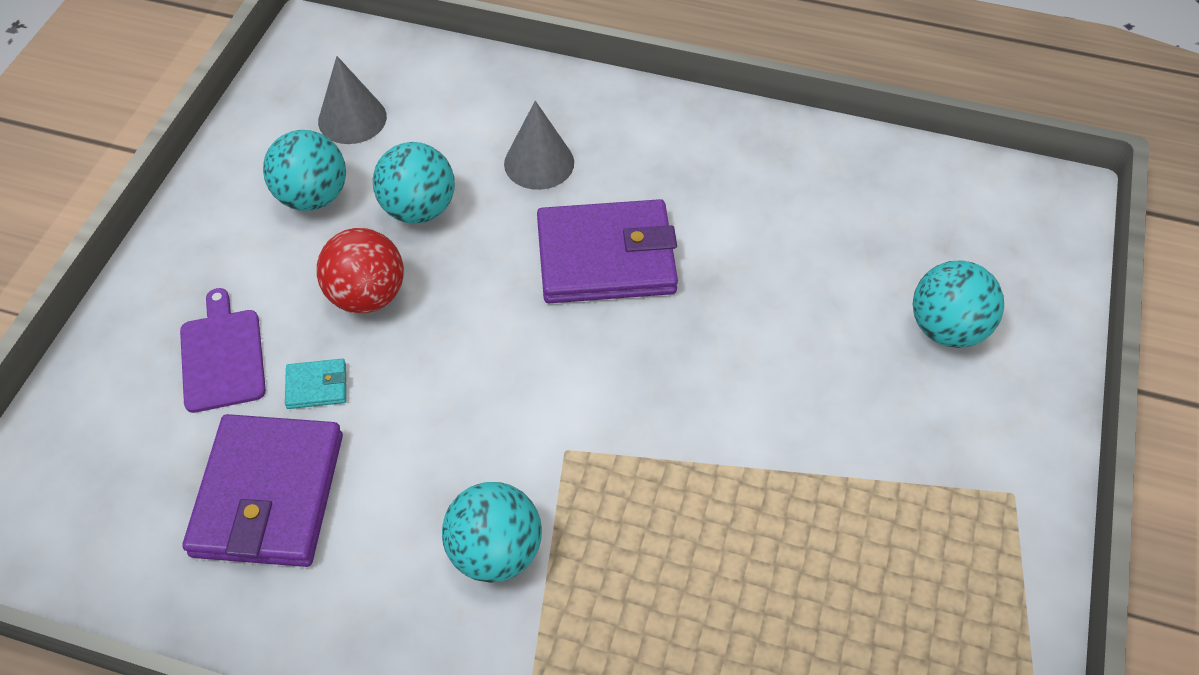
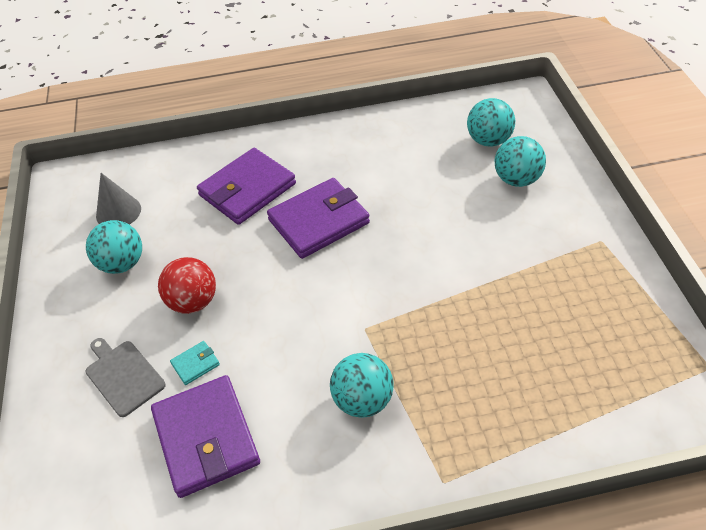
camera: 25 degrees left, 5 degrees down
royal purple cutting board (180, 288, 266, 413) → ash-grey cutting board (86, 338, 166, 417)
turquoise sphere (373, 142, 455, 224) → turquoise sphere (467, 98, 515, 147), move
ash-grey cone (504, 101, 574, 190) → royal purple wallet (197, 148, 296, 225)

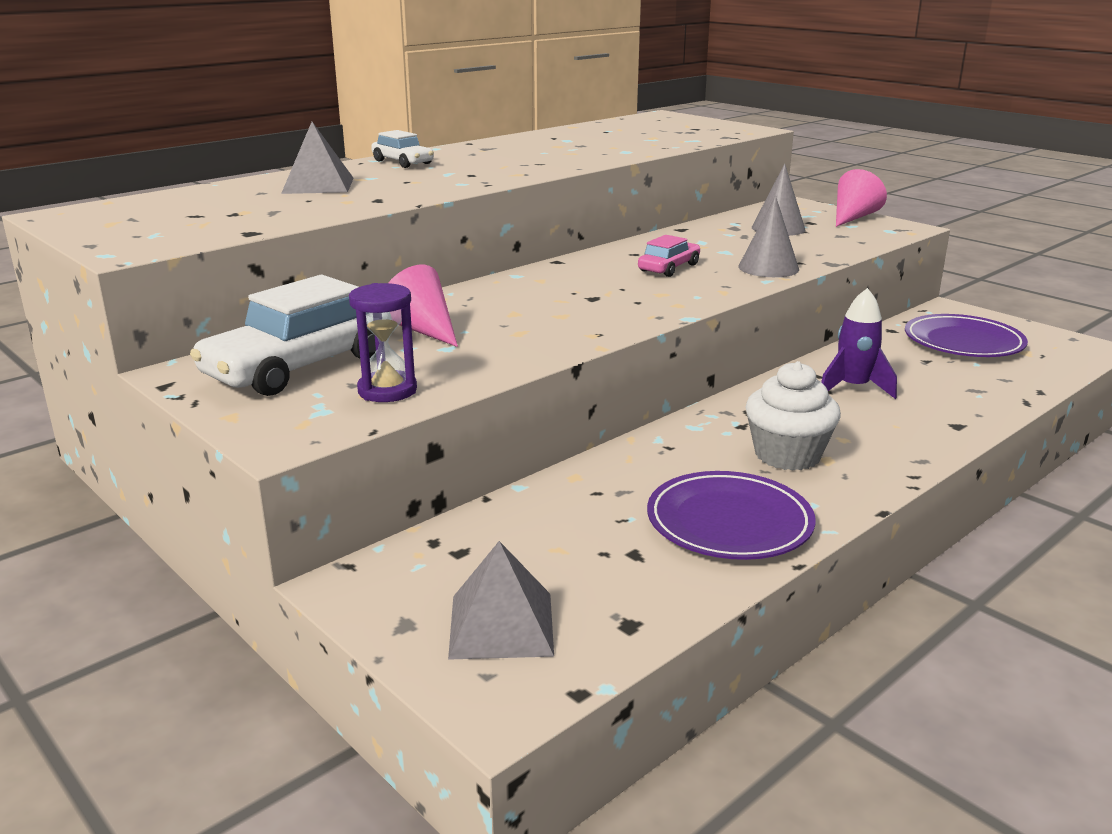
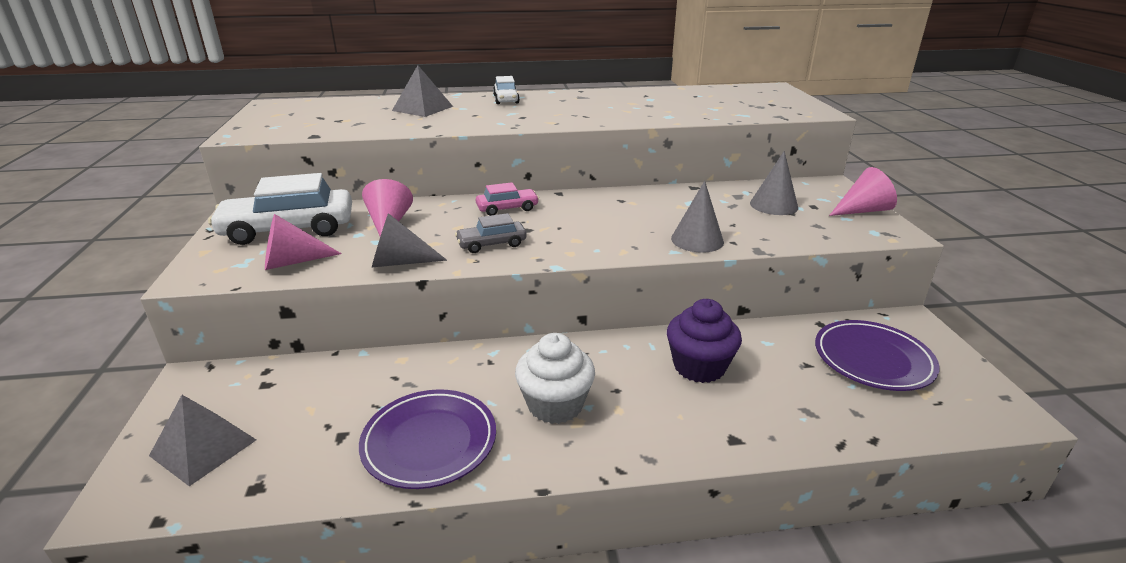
camera: 35 degrees right, 5 degrees up
royal purple sand timer (349, 283, 417, 402) → rosy cone (265, 214, 342, 270)
rosy toy car (638, 235, 700, 277) → rosy toy car (475, 182, 539, 216), move
royal purple rocket (821, 288, 897, 399) → royal purple muffin (667, 299, 742, 383)
- → ash-grey cone (372, 213, 447, 267)
- → ash-grey toy car (455, 213, 527, 253)

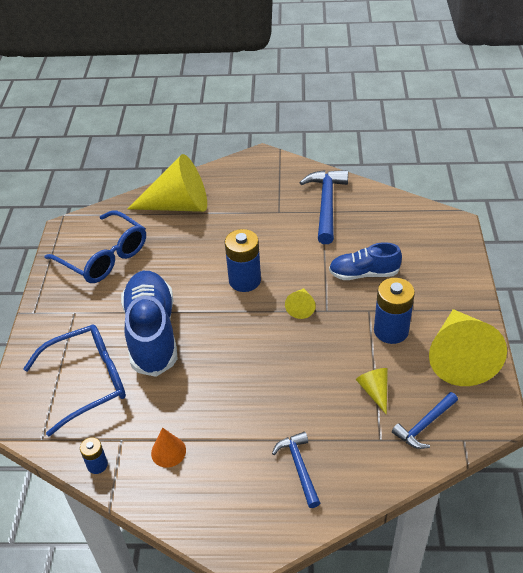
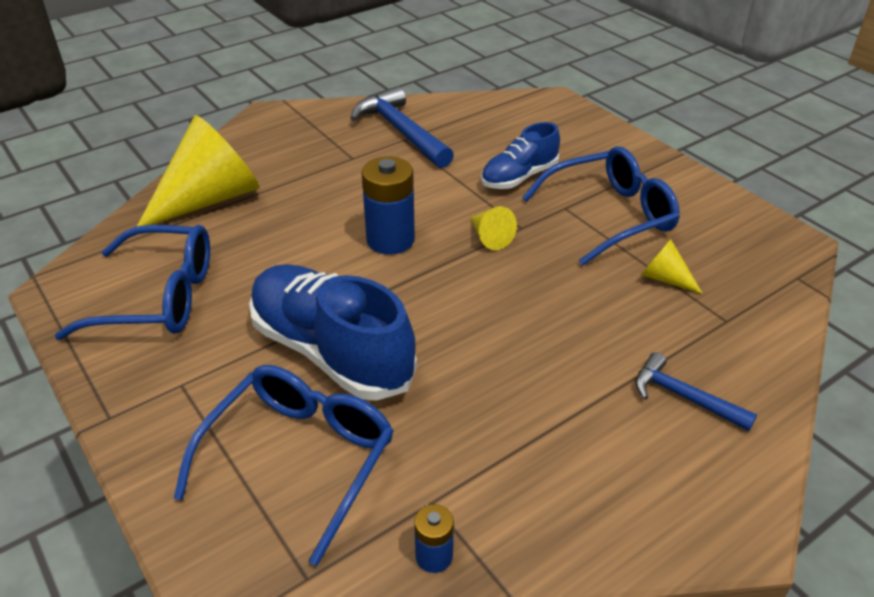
camera: 40 degrees left, 5 degrees down
bright orange cone (151, 428, 186, 468) → -
royal blue power cell (374, 278, 415, 344) → royal blue glasses (522, 146, 680, 265)
royal blue hammer (392, 392, 458, 449) → -
yellow cone (429, 309, 507, 386) → -

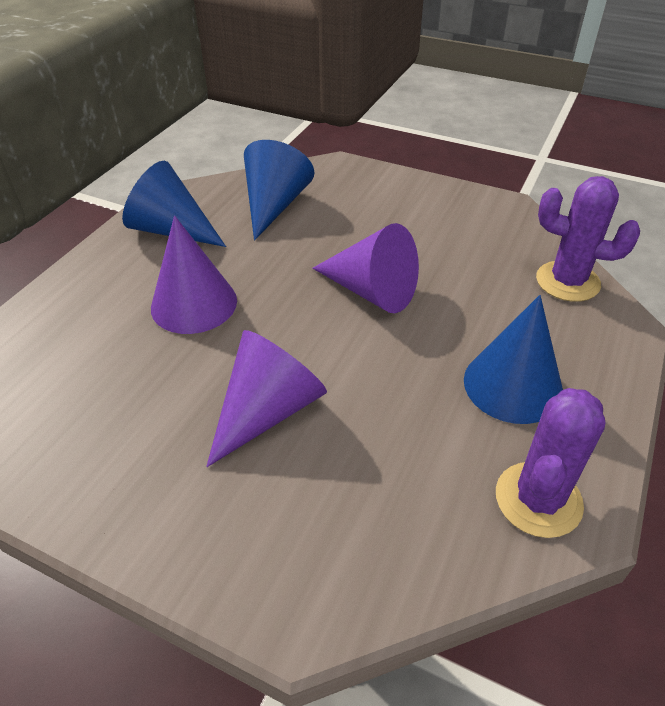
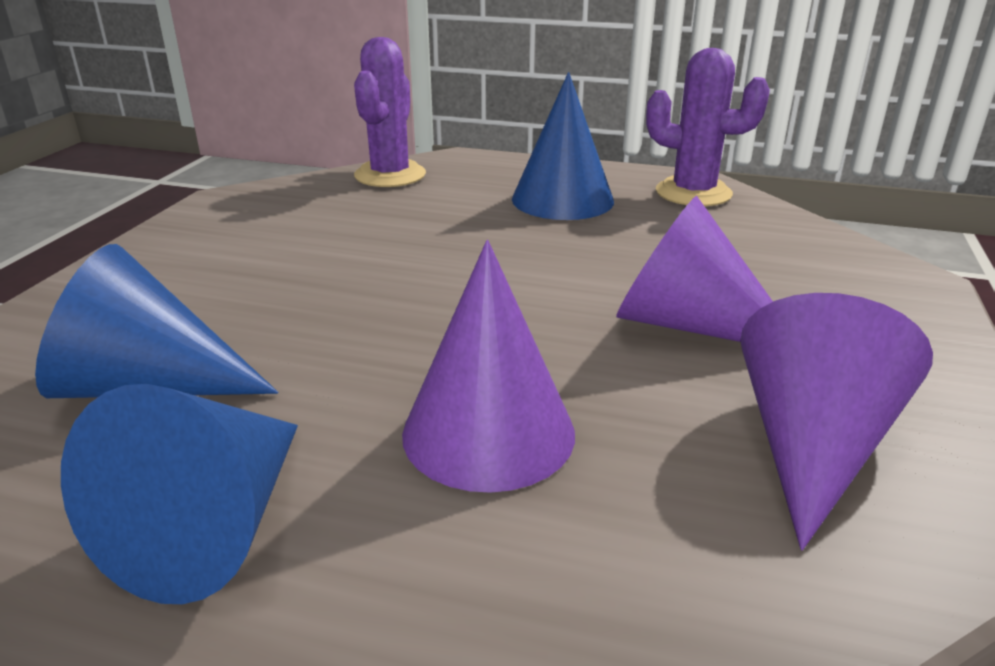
camera: 100 degrees left, 15 degrees down
royal purple cone (312, 223, 419, 313) → royal purple cone (740, 293, 933, 551), move

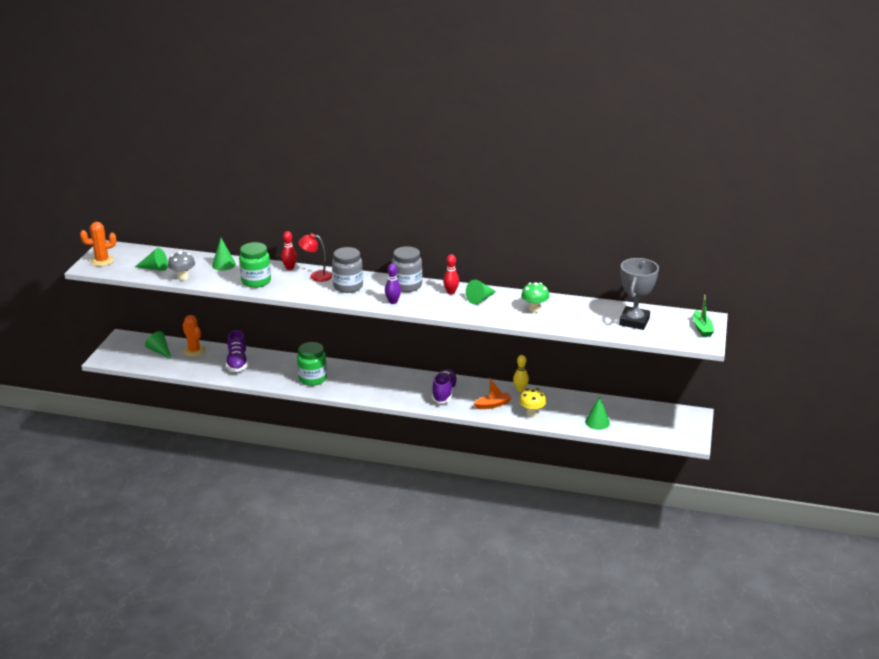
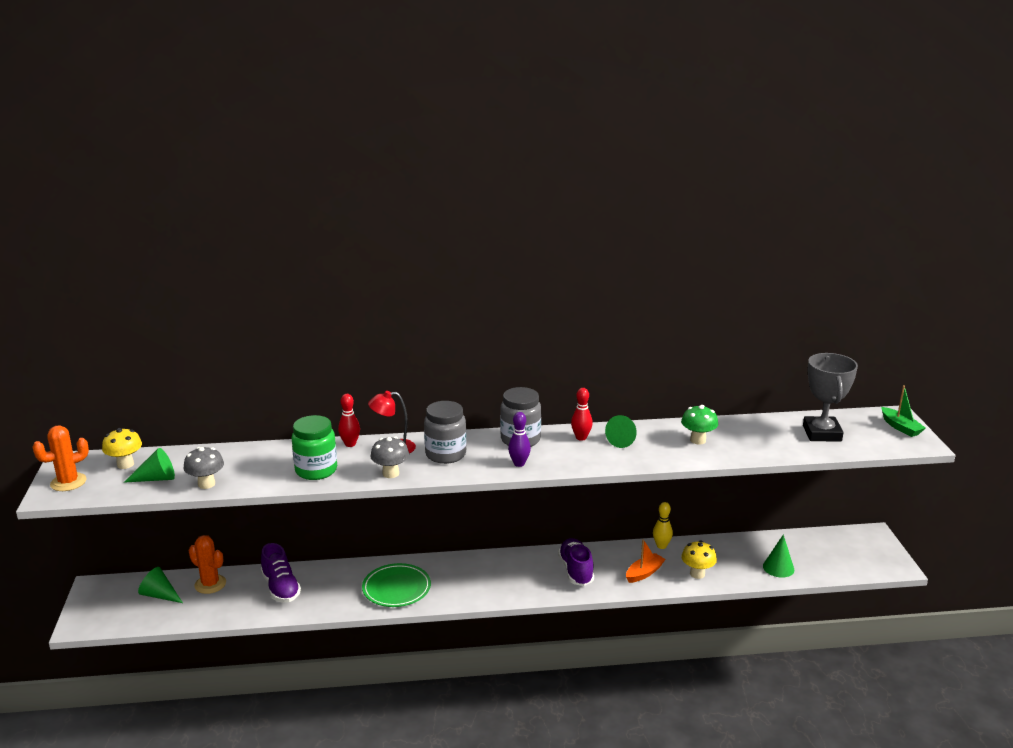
camera: 20 degrees left, 5 degrees down
green cone (212, 238, 236, 271) → -
green preserve jar (297, 342, 327, 386) → green plate (362, 563, 431, 607)
- → yellow toadstool (102, 428, 142, 469)
- → ash-grey toadstool (370, 437, 409, 478)

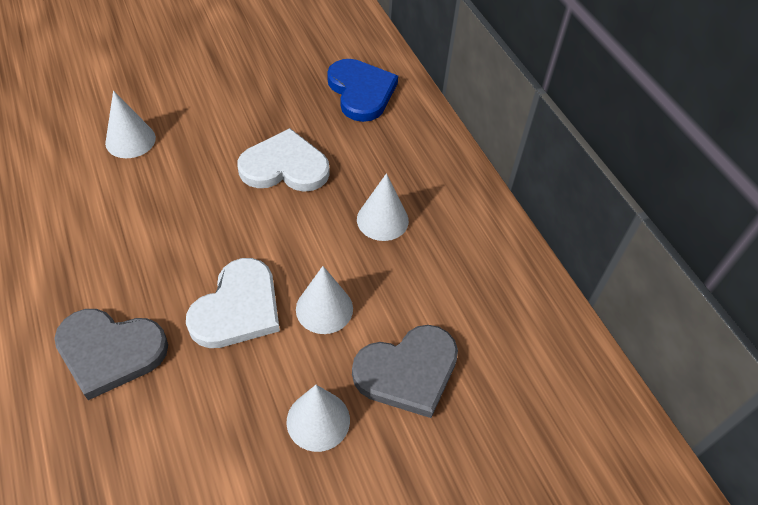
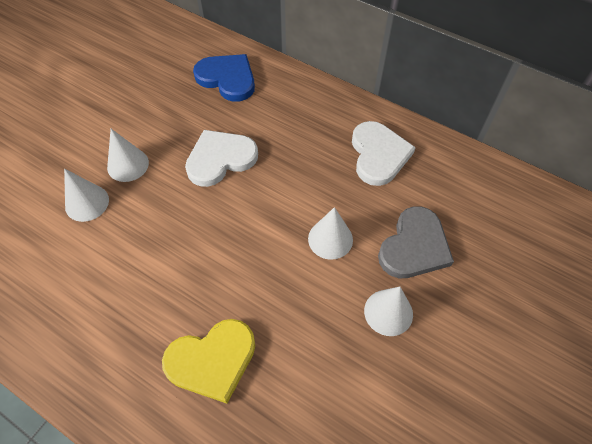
camera: 30 degrees left, 5 degrees up
ash-grey heart (54, 309, 168, 400) → yellow heart (162, 319, 255, 404)
white heart (186, 258, 280, 348) → white heart (352, 121, 416, 186), move
white cone (357, 173, 409, 241) → white cone (107, 129, 149, 182), move

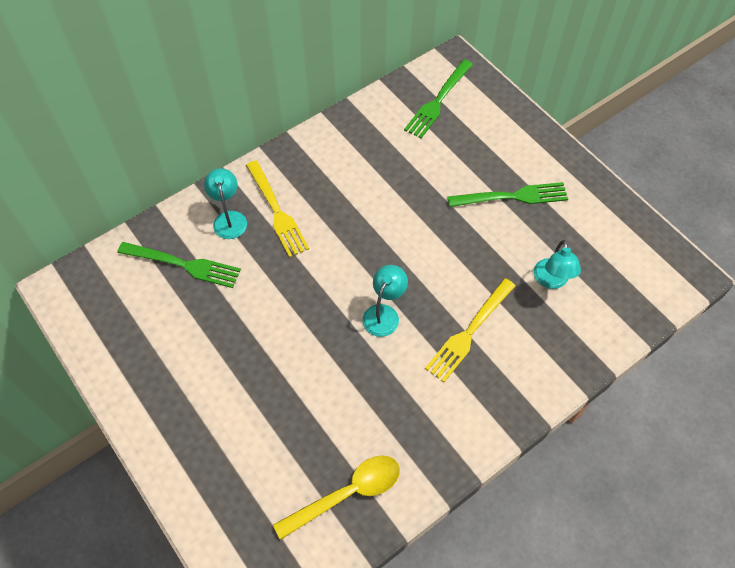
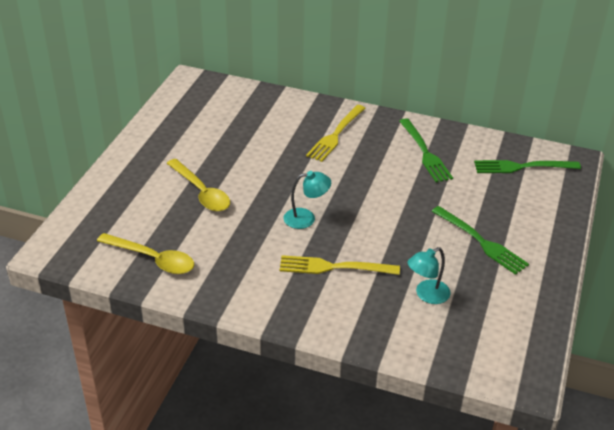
camera: 55 degrees right, 20 degrees down
green table fork (117, 242, 241, 288) → green table fork (399, 118, 453, 182), move
turquoise lamp (204, 168, 247, 239) → -
- → yellow tablespoon (166, 159, 230, 211)

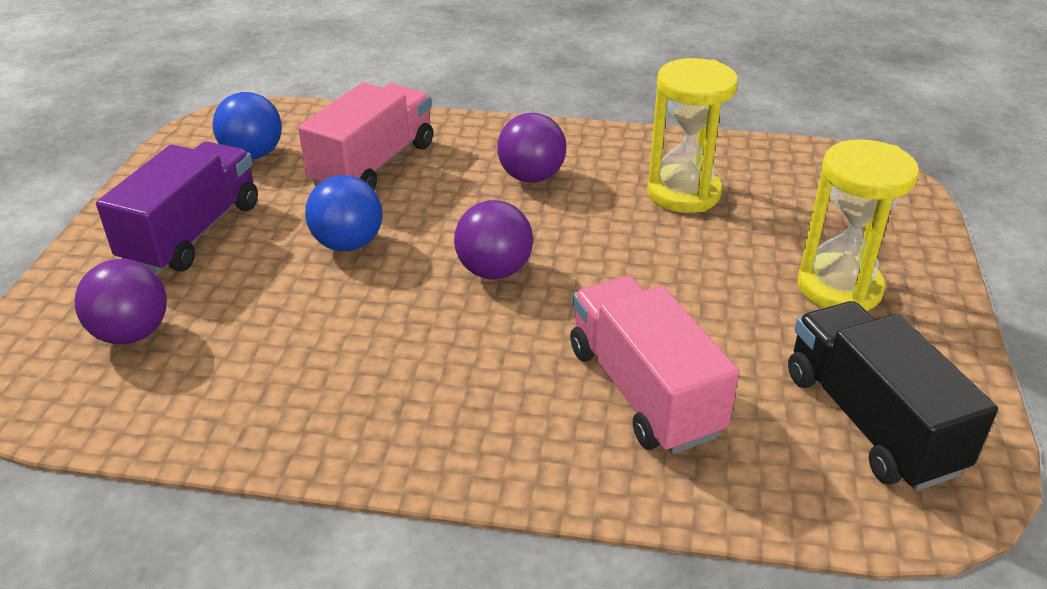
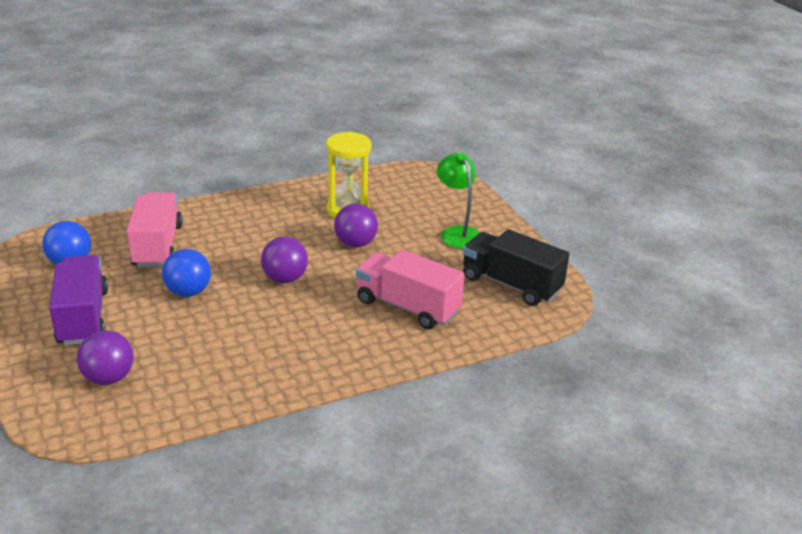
camera: 35 degrees left, 5 degrees down
royal purple sphere (497, 113, 566, 183) → royal purple sphere (334, 203, 378, 247), move
yellow sand timer (798, 139, 919, 311) → green lamp (437, 153, 480, 249)

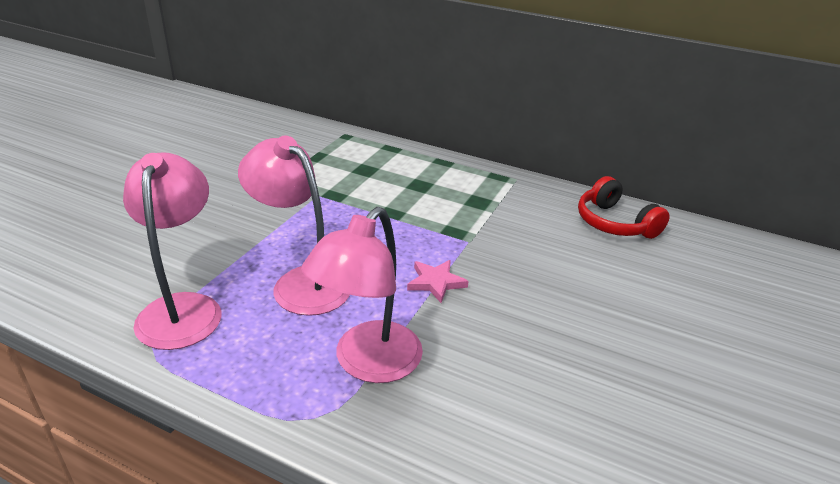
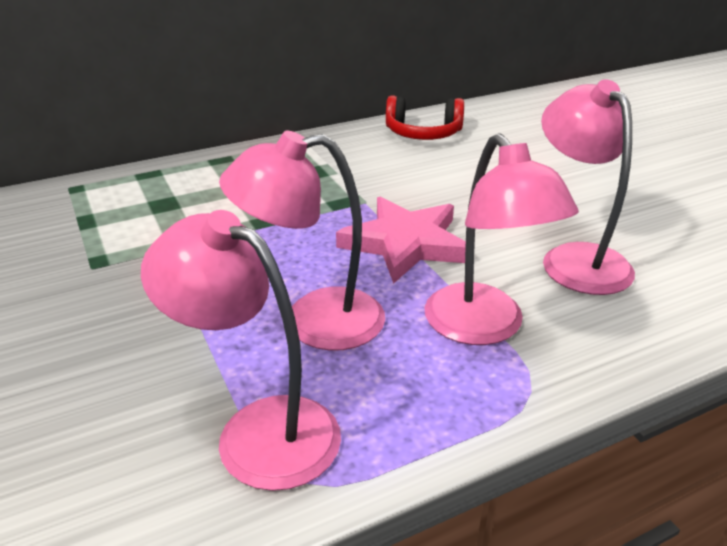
camera: 50 degrees left, 0 degrees up
rosy star shape (407, 260, 469, 303) → rosy star shape (336, 197, 466, 284), x1.94
- → rosy lamp (541, 79, 635, 295)

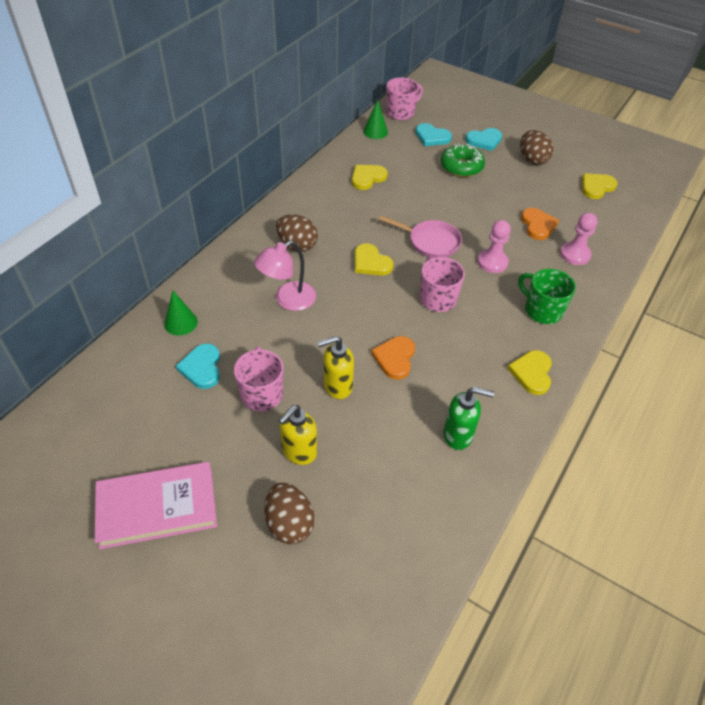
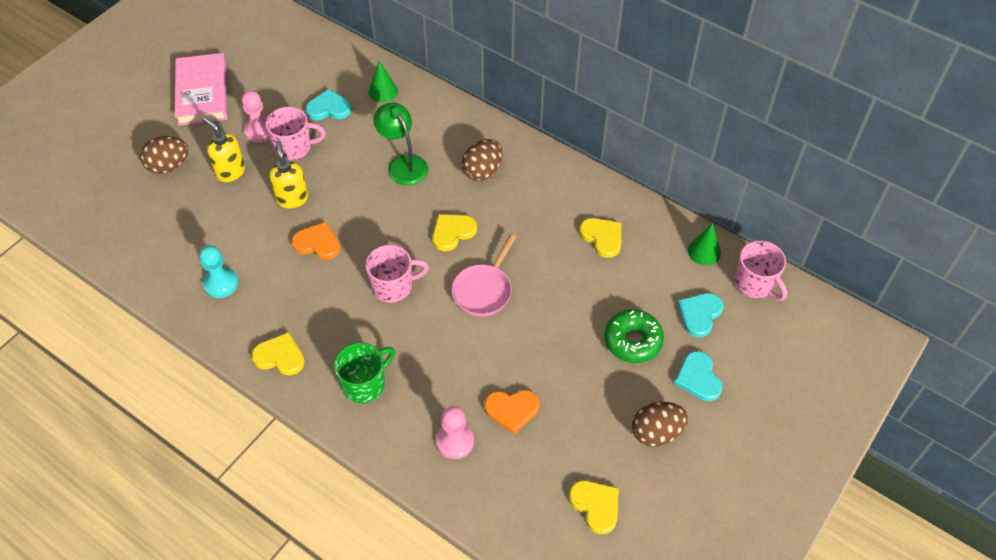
camera: 95 degrees right, 5 degrees up
rosy lamp (254, 241, 316, 311) → green lamp (373, 103, 428, 185)
green pump bottle (444, 387, 494, 450) → turquoise pawn (199, 245, 239, 298)
rosy pawn (478, 220, 511, 273) → rosy pawn (242, 91, 270, 143), move

